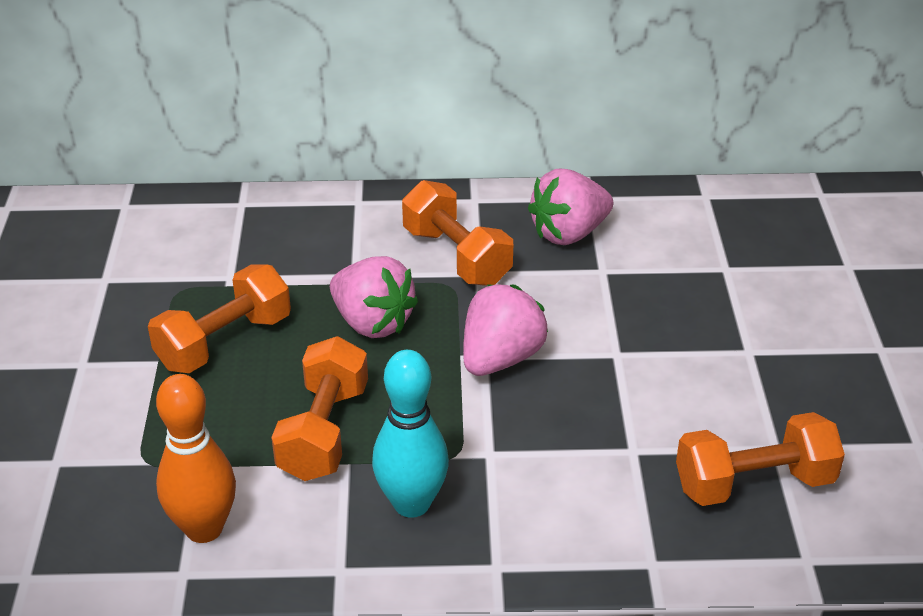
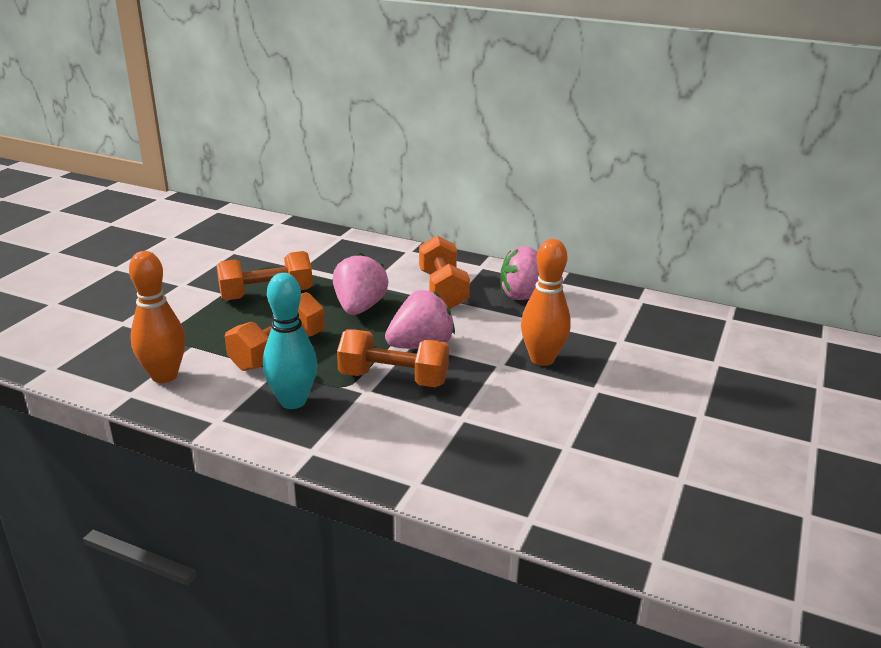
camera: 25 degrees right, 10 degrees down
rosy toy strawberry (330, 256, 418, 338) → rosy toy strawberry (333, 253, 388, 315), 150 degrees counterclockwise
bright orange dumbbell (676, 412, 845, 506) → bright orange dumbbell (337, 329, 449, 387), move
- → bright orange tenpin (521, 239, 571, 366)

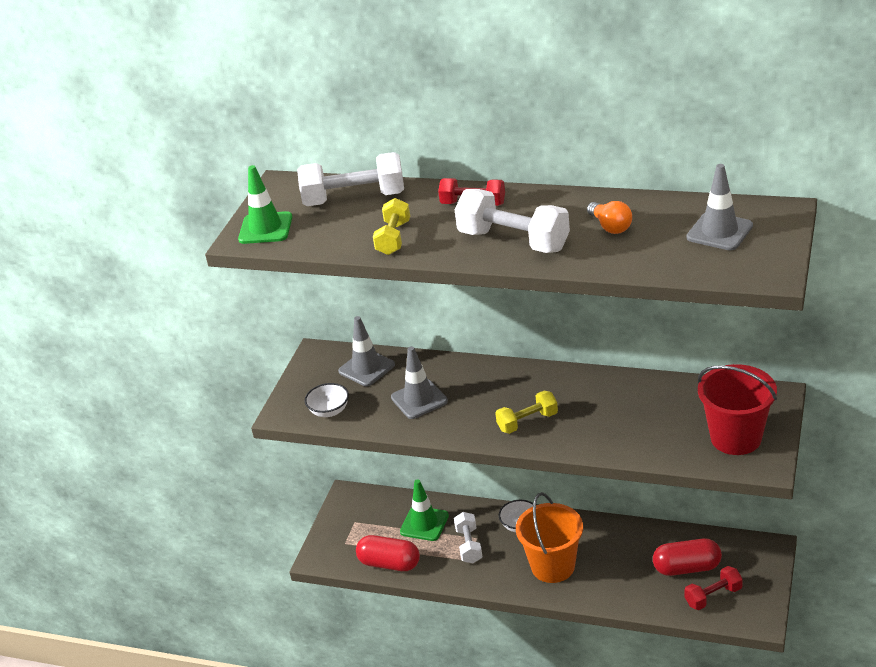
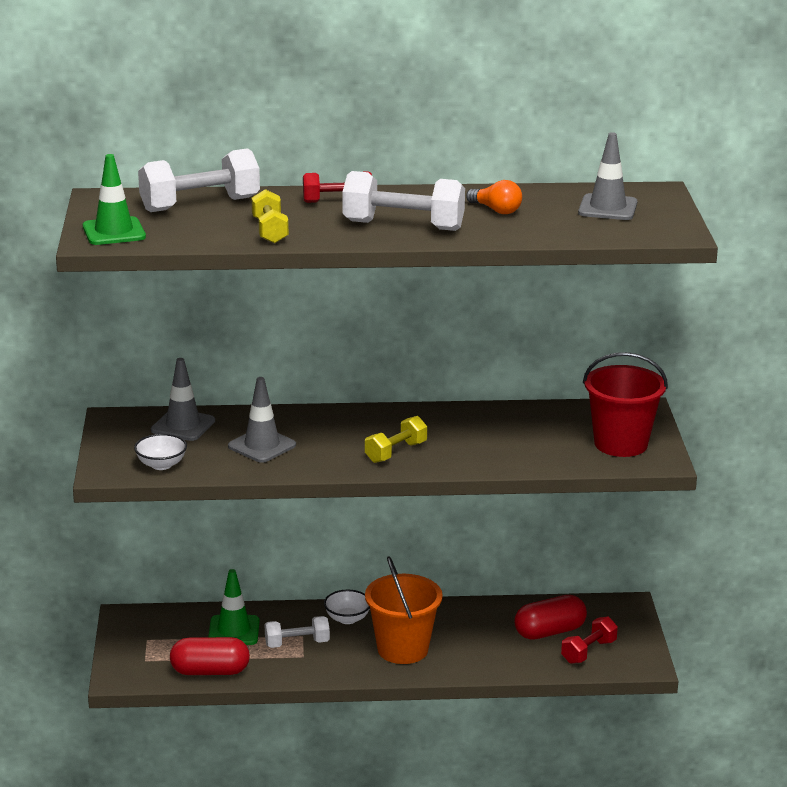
camera: 25 degrees left, 10 degrees down
white dumbbell (454, 512, 483, 563) → white dumbbell (265, 616, 330, 648), 75 degrees counterclockwise

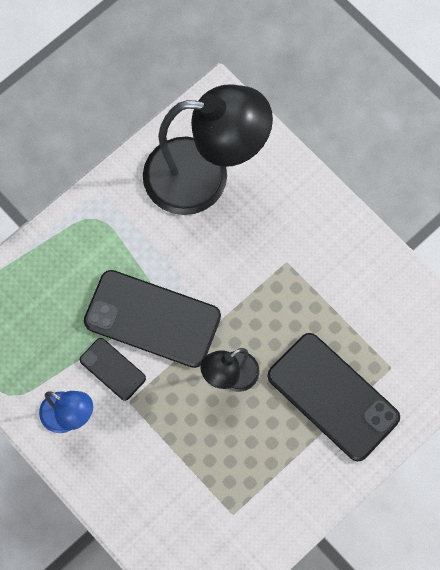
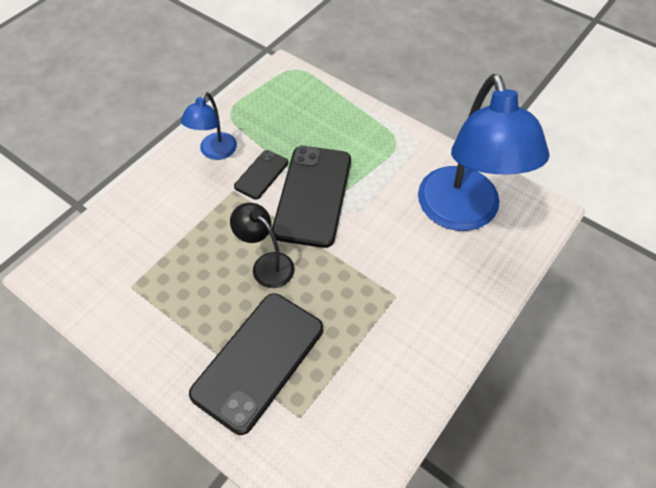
camera: 80 degrees right, 15 degrees down
black lamp (143, 84, 273, 215) → royal blue lamp (418, 74, 550, 231)

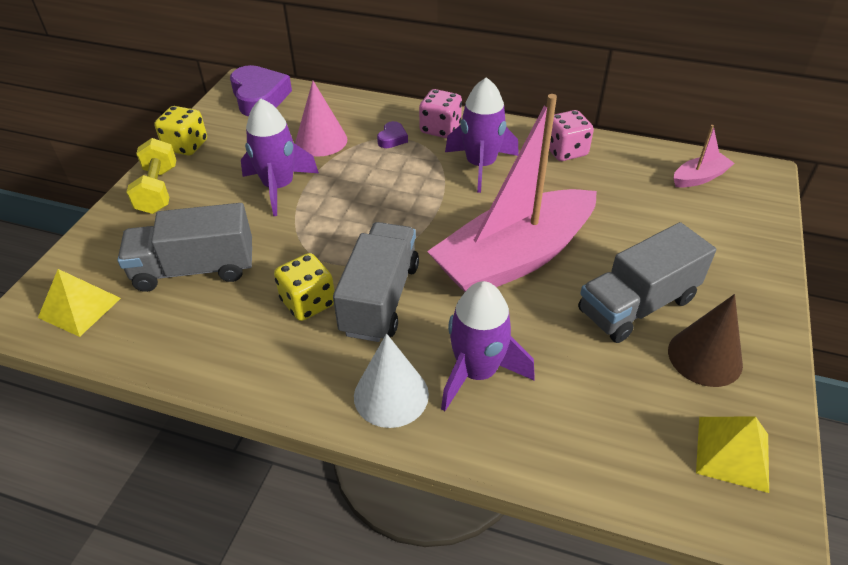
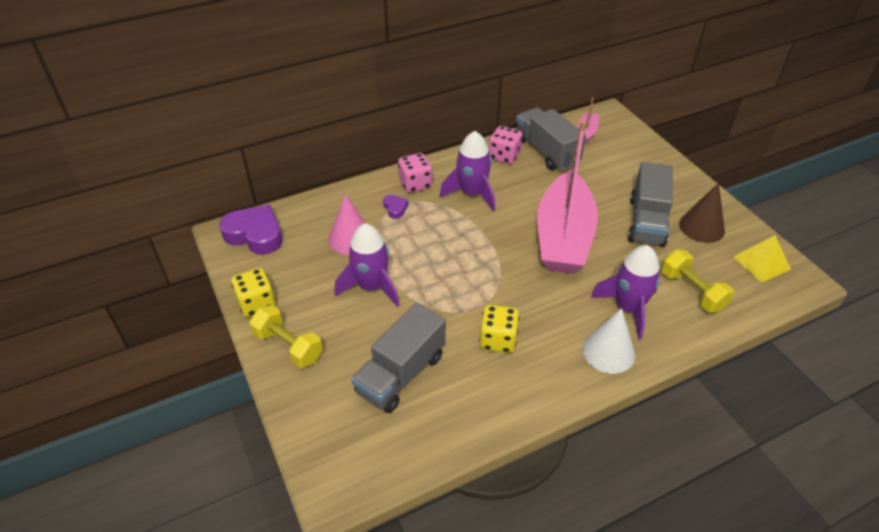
camera: 45 degrees left, 0 degrees up
yellow pyramid (38, 269, 121, 337) → -
ash-grey toy truck (333, 222, 419, 342) → ash-grey toy truck (516, 107, 586, 170), move
- → yellow dumbbell (661, 250, 734, 313)

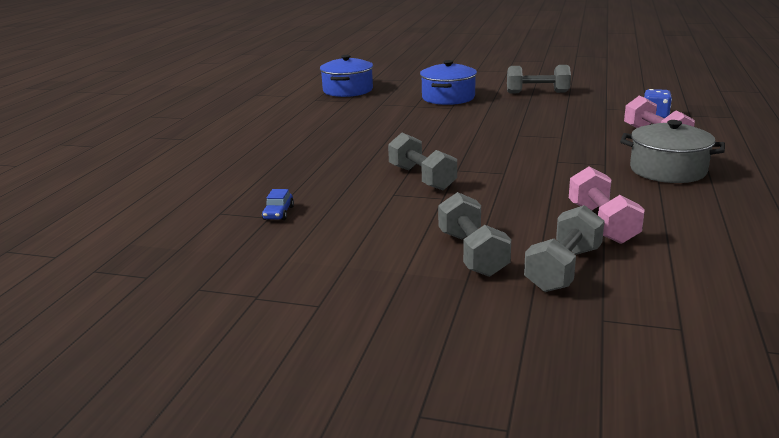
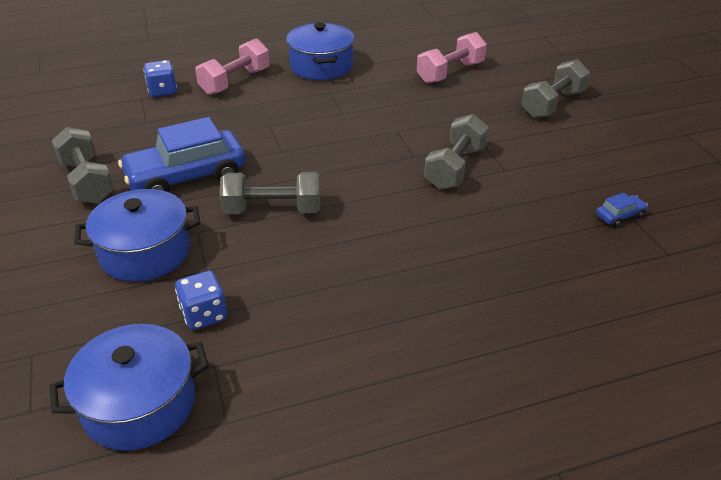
camera: 125 degrees left, 15 degrees up
ash-grey dumbbell (524, 205, 604, 292) → ash-grey dumbbell (219, 172, 320, 214), move
ash-grey stockpot (620, 120, 725, 183) → royal blue stockpot (286, 22, 355, 80)
- → royal blue toy car (118, 117, 246, 192)
- → royal blue game die (175, 271, 227, 330)

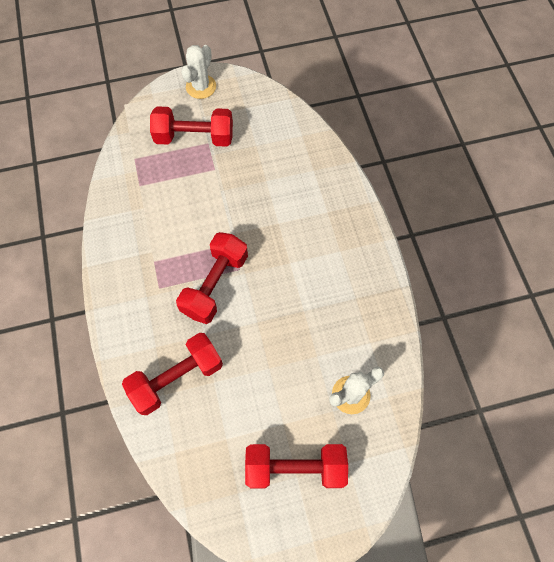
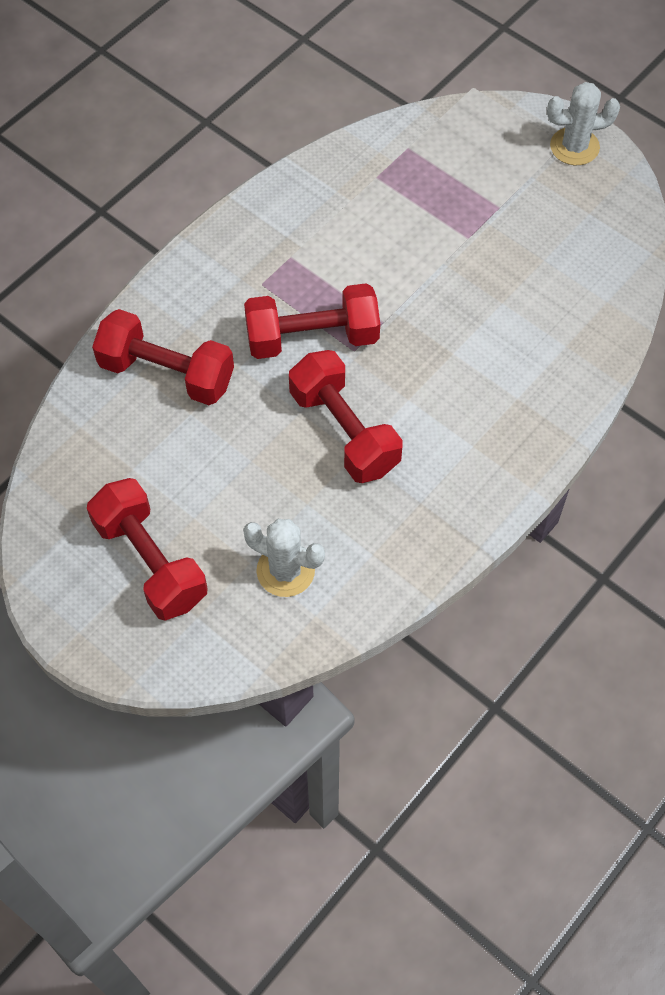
camera: 55 degrees right, 5 degrees down
scarlet dumbbell (150, 106, 233, 147) → scarlet dumbbell (289, 350, 403, 483), move

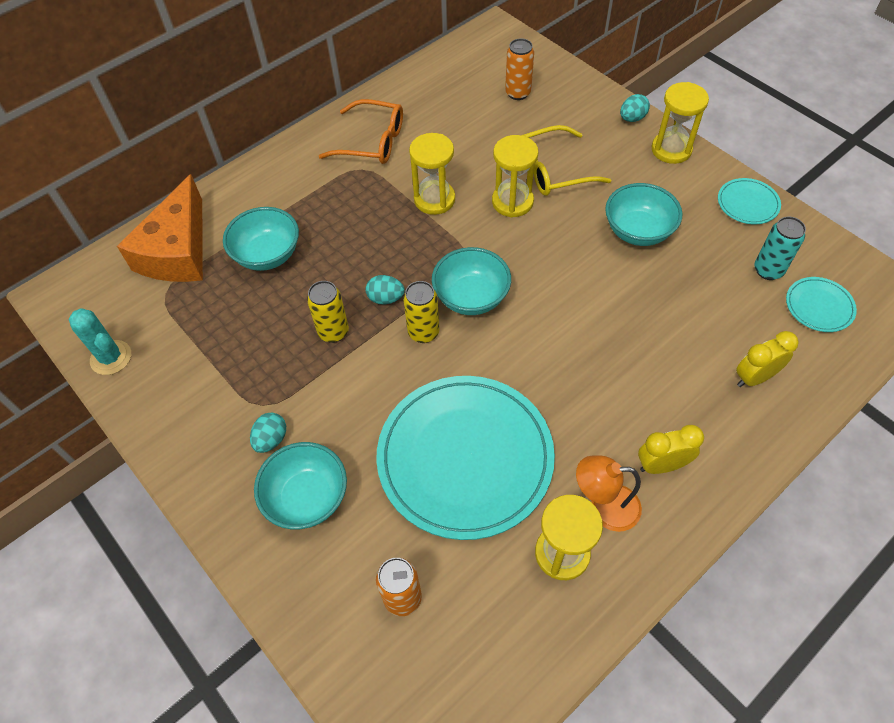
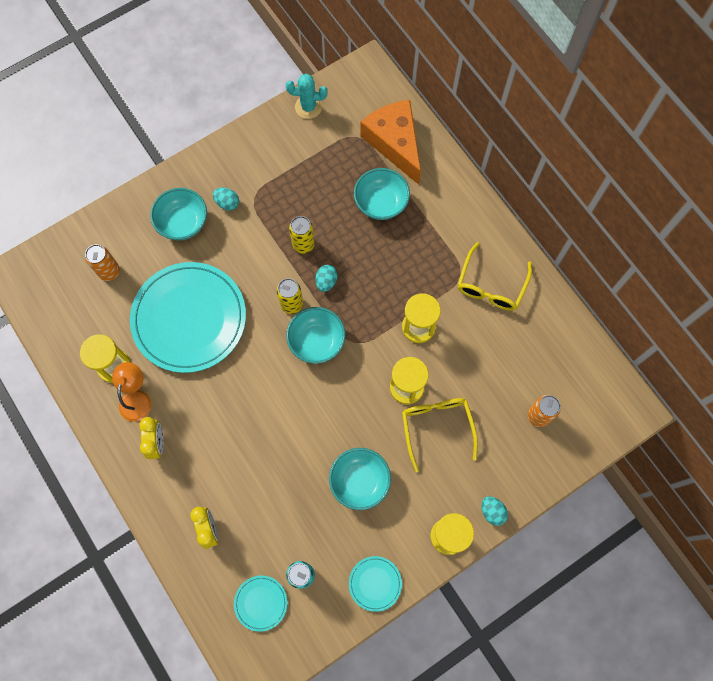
camera: 95 degrees right, 15 degrees up
turquoise saguaro cactus (69, 308, 131, 375) → turquoise saguaro cactus (286, 74, 328, 119), 45 degrees clockwise
bright orange cheese wedge (117, 174, 203, 282) → bright orange cheese wedge (360, 100, 421, 185), 45 degrees clockwise
bright orange glasses (319, 99, 403, 164) → yellow glasses (458, 242, 532, 311)

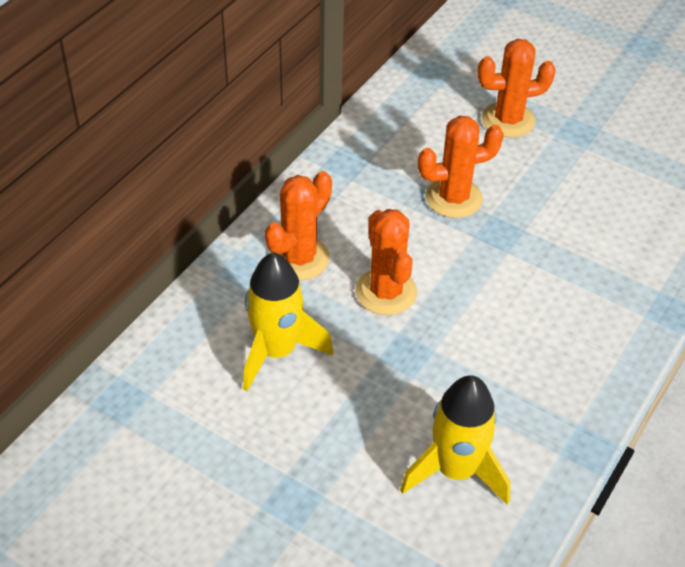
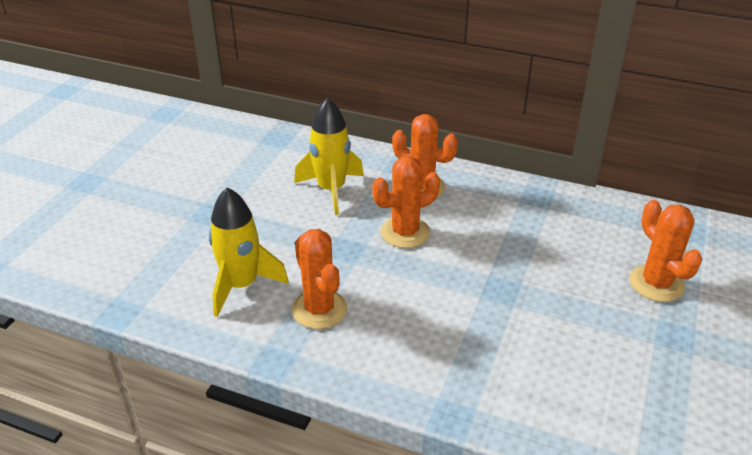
camera: 80 degrees right, 10 degrees down
bright orange saguaro cactus (418, 116, 504, 218) → bright orange saguaro cactus (292, 229, 347, 329), move

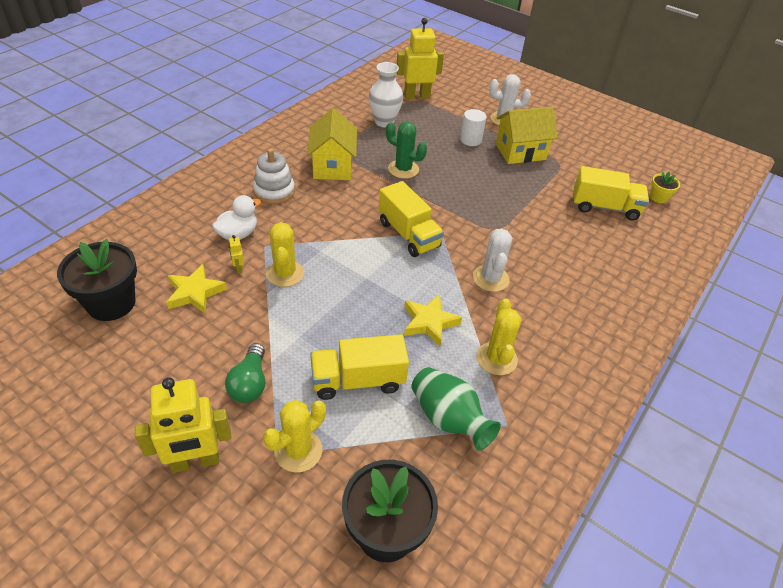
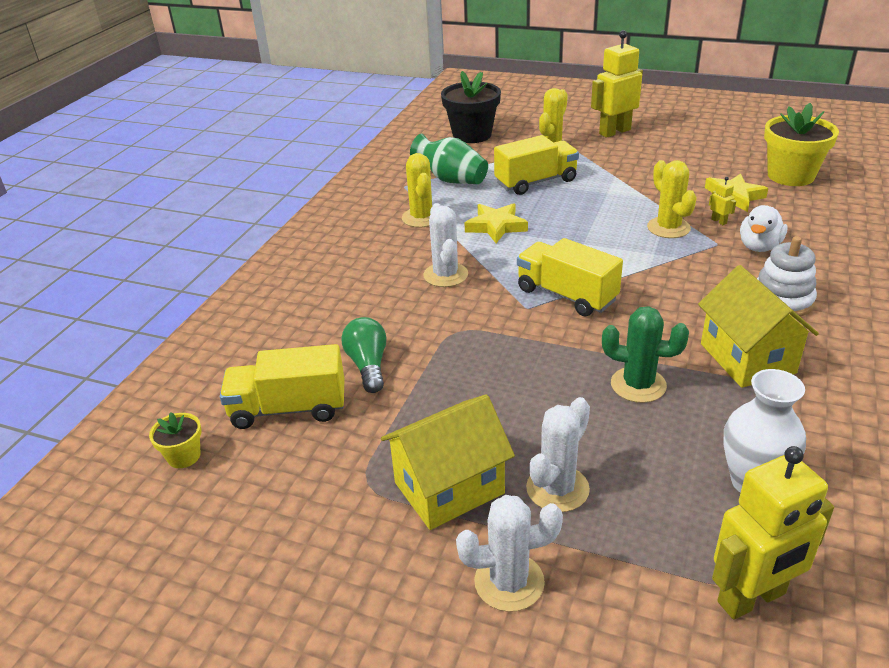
camera: 170 degrees right, 10 degrees down
black flower pot (57, 239, 137, 321) → yellow flower pot (764, 103, 839, 186)
green bulb (225, 343, 265, 403) → green bulb (341, 317, 387, 393), move
white cylinder (460, 109, 486, 146) → white saguaro cactus (526, 397, 590, 512)

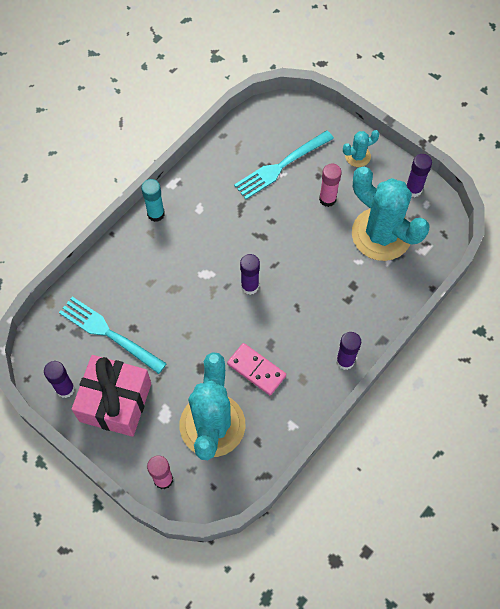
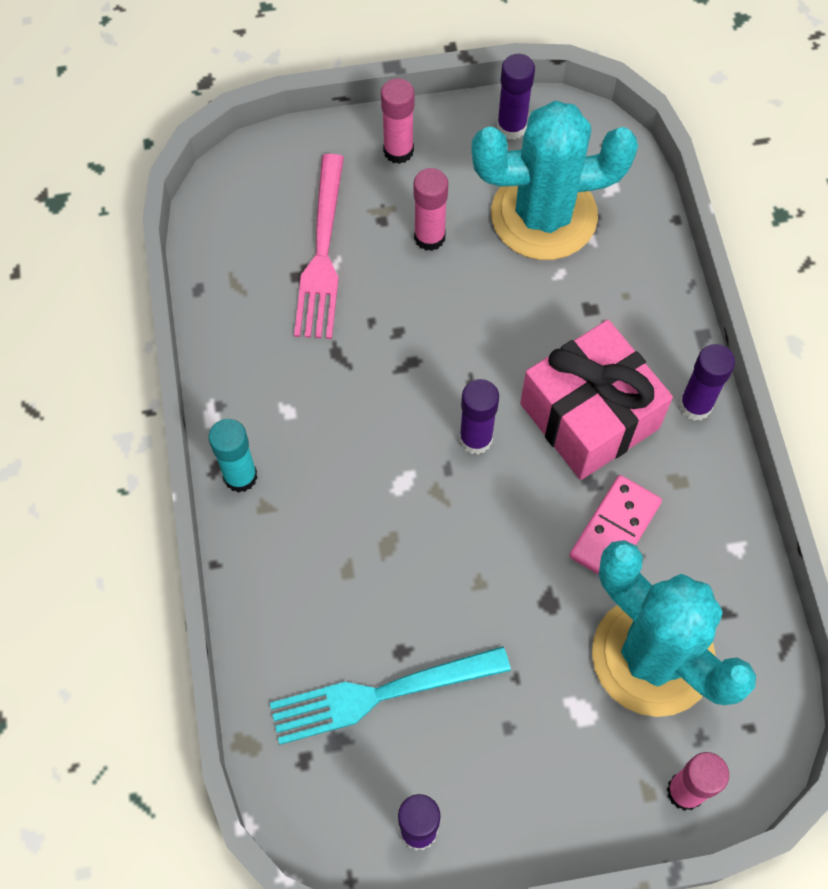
camera: 50 degrees left, 0 degrees up
rosy present (72, 355, 151, 437) → rosy present (520, 320, 673, 480), move
rosy domino piece (227, 343, 286, 395) → rosy domino piece (569, 475, 662, 575), 45 degrees counterclockwise
turquoise table fork (234, 130, 334, 199) → rosy table fork (294, 154, 344, 339)
turquoise saguaro cactus (343, 130, 380, 167) → rosy stick of glue (381, 78, 414, 164)

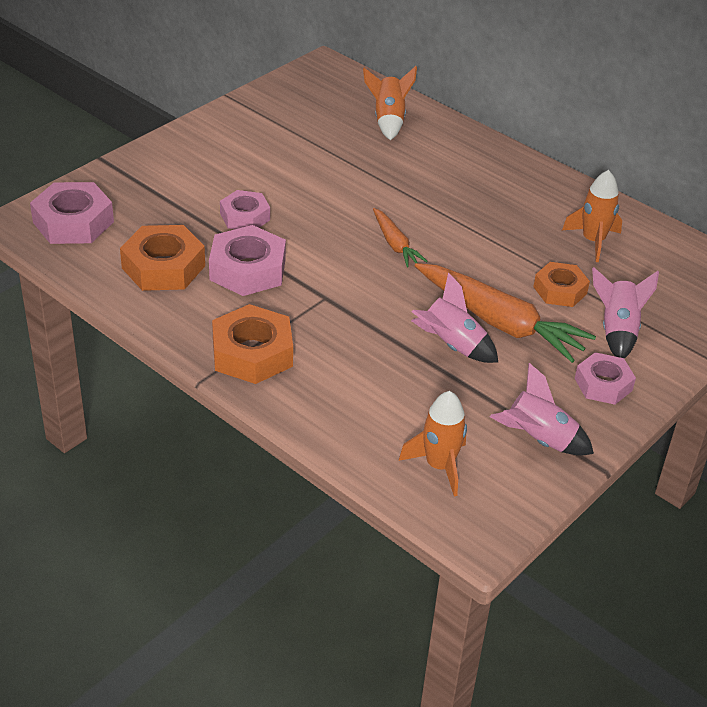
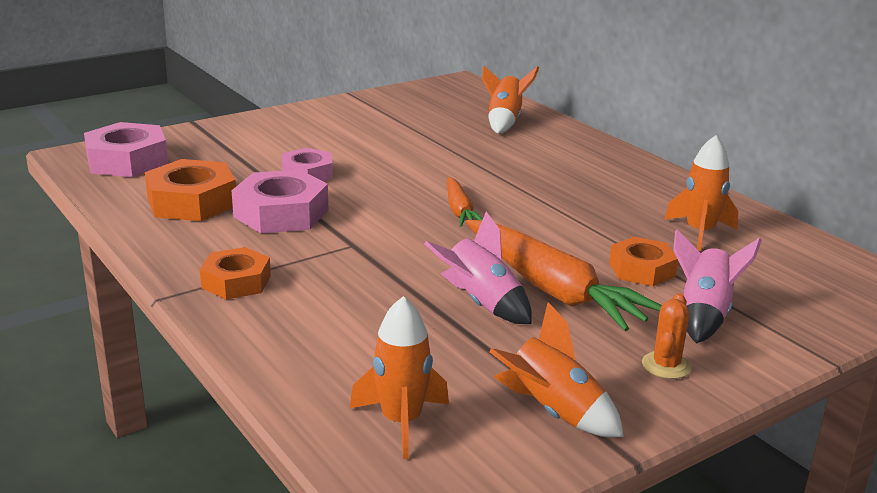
camera: 15 degrees right, 15 degrees down
bright orange hex nut (212, 304, 293, 384) → bright orange hex nut (200, 247, 271, 300), x0.65
rosy rocket (490, 363, 594, 455) → bright orange rocket (489, 302, 624, 437)
rosy hex nut (575, 352, 636, 405) → bright orange saguaro cactus (642, 293, 691, 379)

